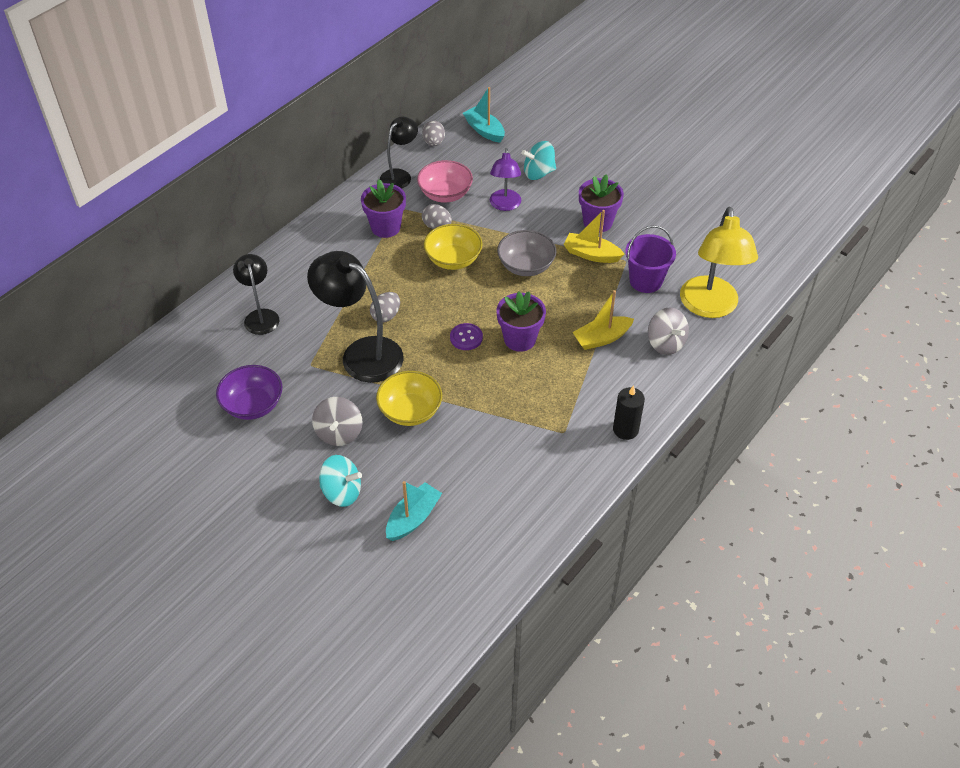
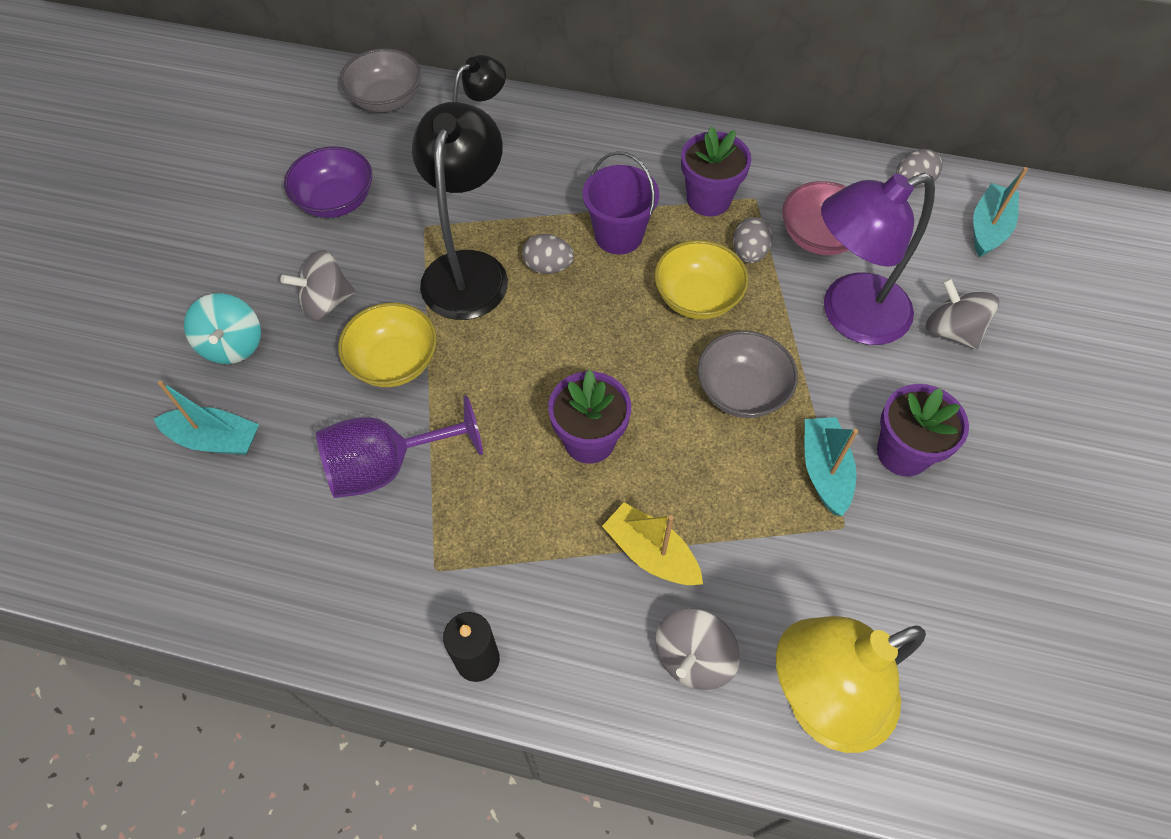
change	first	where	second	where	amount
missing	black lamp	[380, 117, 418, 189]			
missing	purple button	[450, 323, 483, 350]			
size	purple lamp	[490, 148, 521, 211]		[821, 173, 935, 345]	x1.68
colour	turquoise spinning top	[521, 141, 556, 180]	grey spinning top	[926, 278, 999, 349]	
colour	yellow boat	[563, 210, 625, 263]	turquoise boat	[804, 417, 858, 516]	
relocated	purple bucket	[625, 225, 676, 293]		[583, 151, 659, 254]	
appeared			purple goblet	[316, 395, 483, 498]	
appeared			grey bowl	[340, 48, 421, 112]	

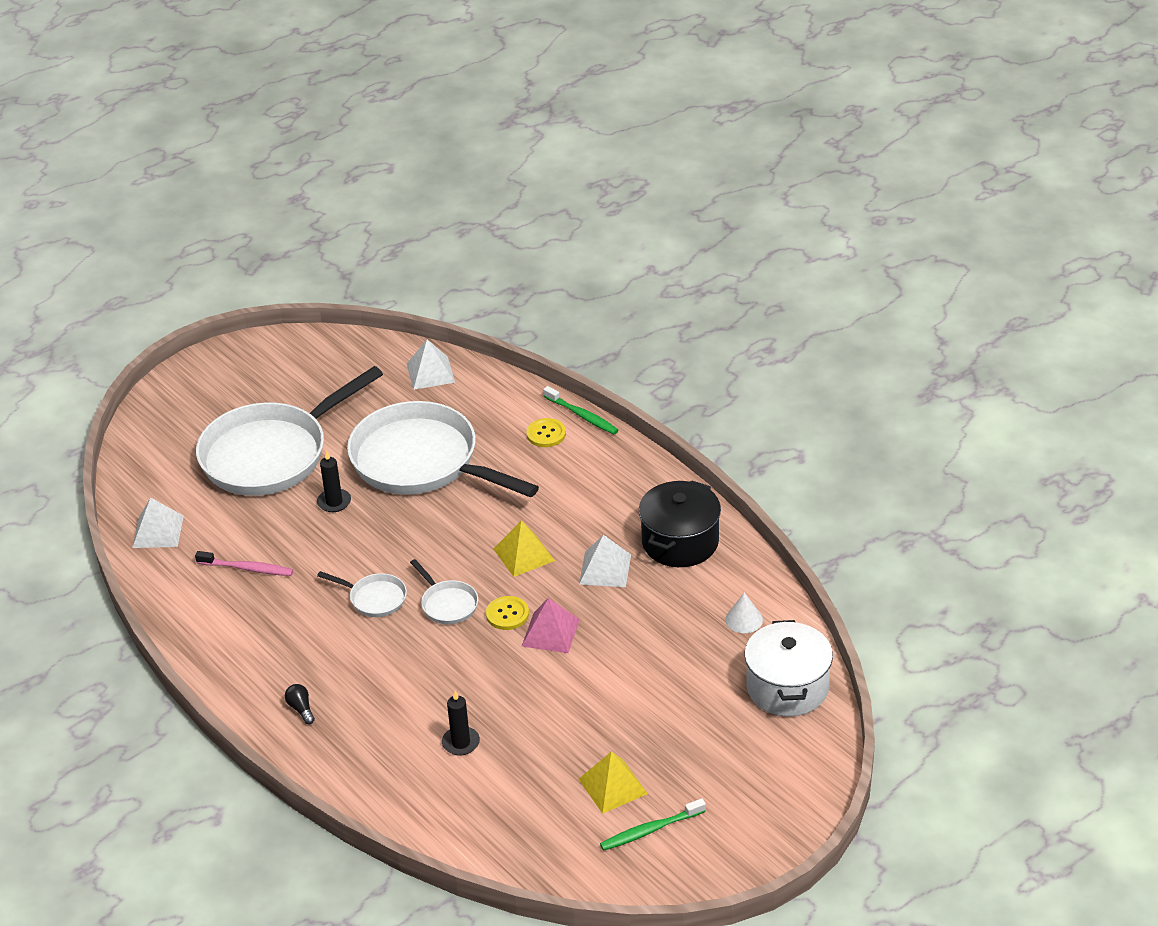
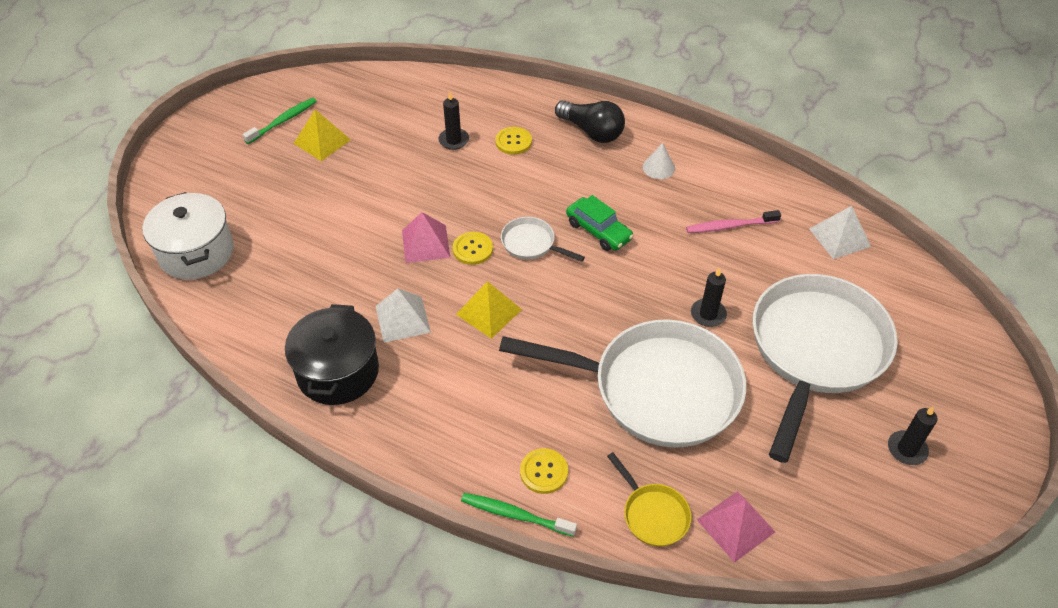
change	first	where	second	where	amount
size	black light bulb	[285, 684, 315, 724]		[555, 100, 625, 143]	x2.08
exchanged	white pan	[317, 571, 407, 617]	green car	[566, 195, 634, 251]	
colour	white pyramid	[407, 339, 455, 390]	pink pyramid	[697, 491, 775, 563]	
relocated	white cone	[725, 593, 763, 633]		[643, 143, 675, 179]	
appeared			yellow button	[495, 127, 532, 155]	
appeared			yellow pan	[607, 452, 692, 547]	
appeared			black candle	[888, 406, 938, 465]	

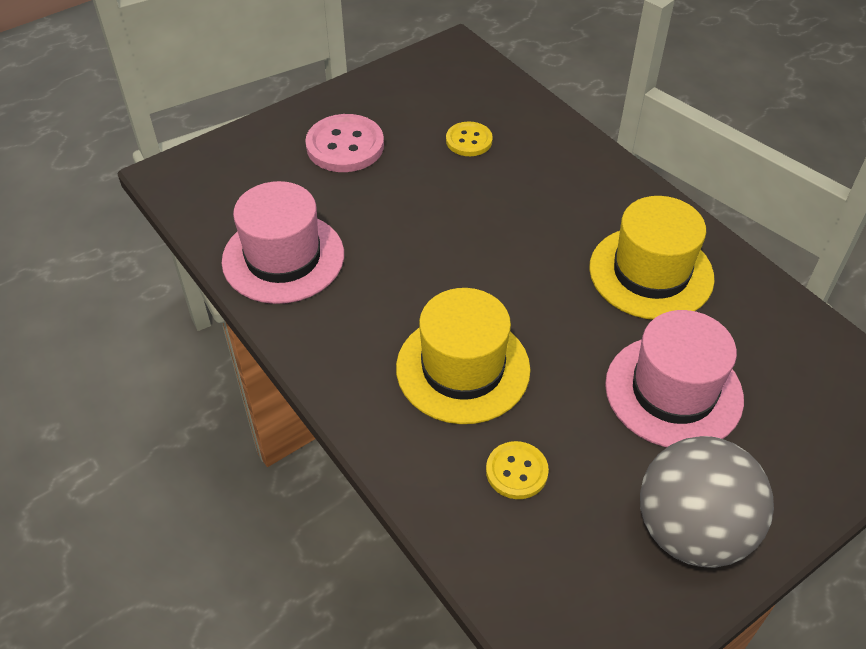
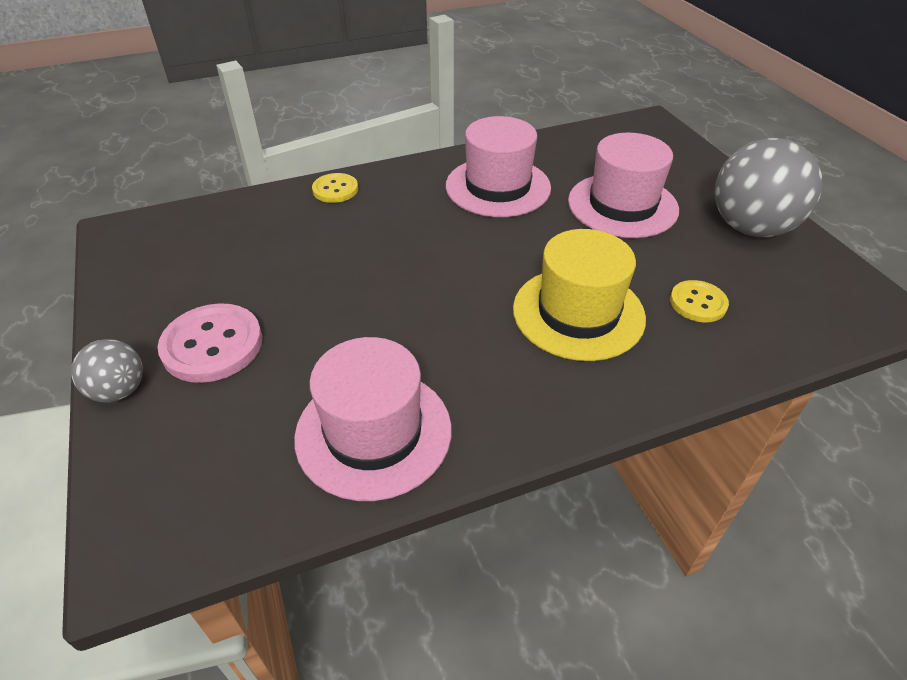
change	first	where	second	where	amount
relocated	yellow button	[446, 121, 493, 156]		[312, 173, 358, 203]	
colour	yellow hat	[589, 196, 715, 320]	pink hat	[446, 116, 551, 217]	
appeared			grey ball	[71, 339, 143, 402]	

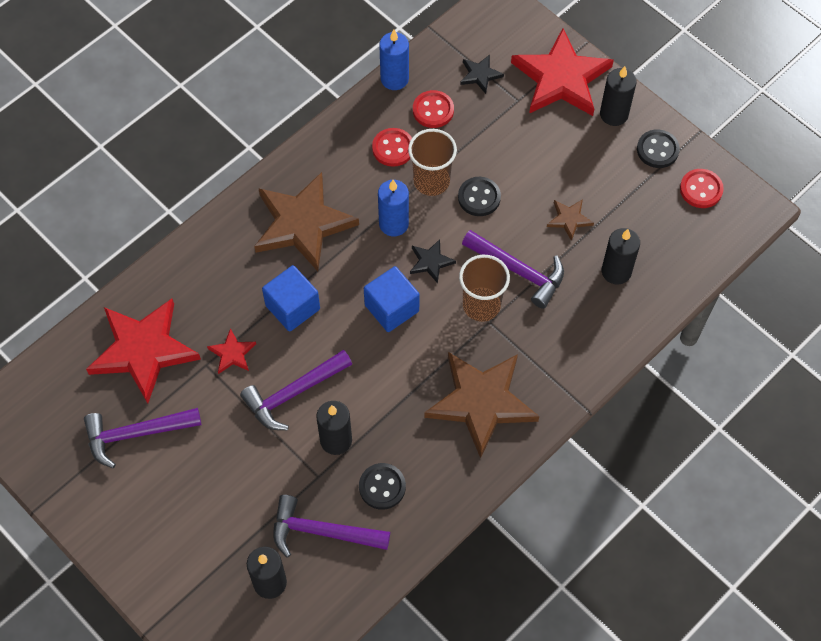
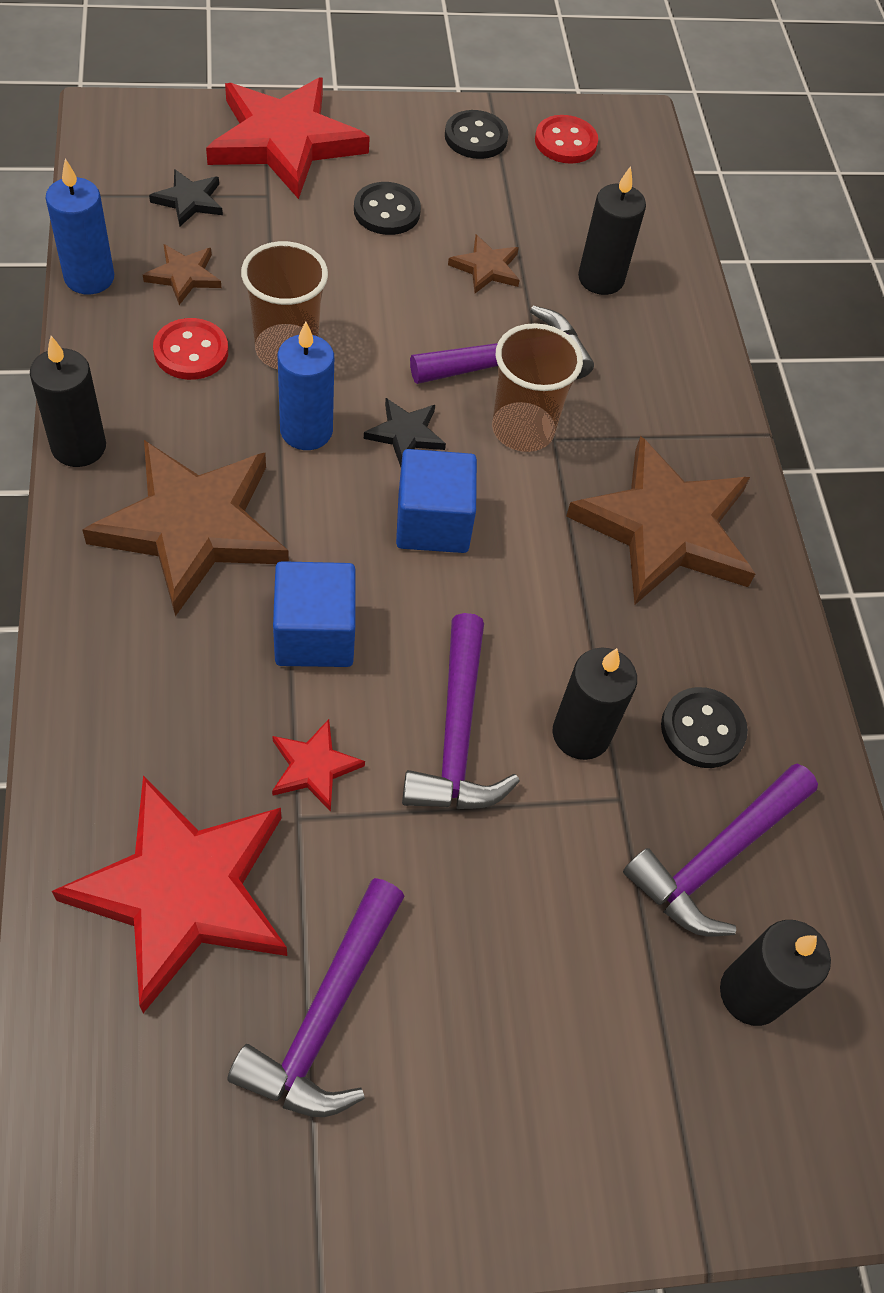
change	first	where	second	where	amount
exchanged	red button	[413, 90, 454, 128]	brown star	[143, 244, 221, 305]	
relocated	black button	[458, 177, 501, 216]		[354, 182, 421, 235]	
relocated	black candle	[600, 66, 637, 126]		[30, 336, 106, 467]	

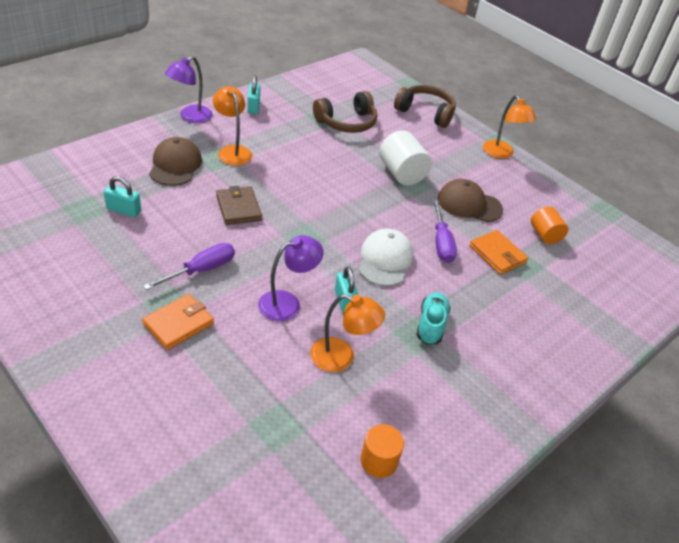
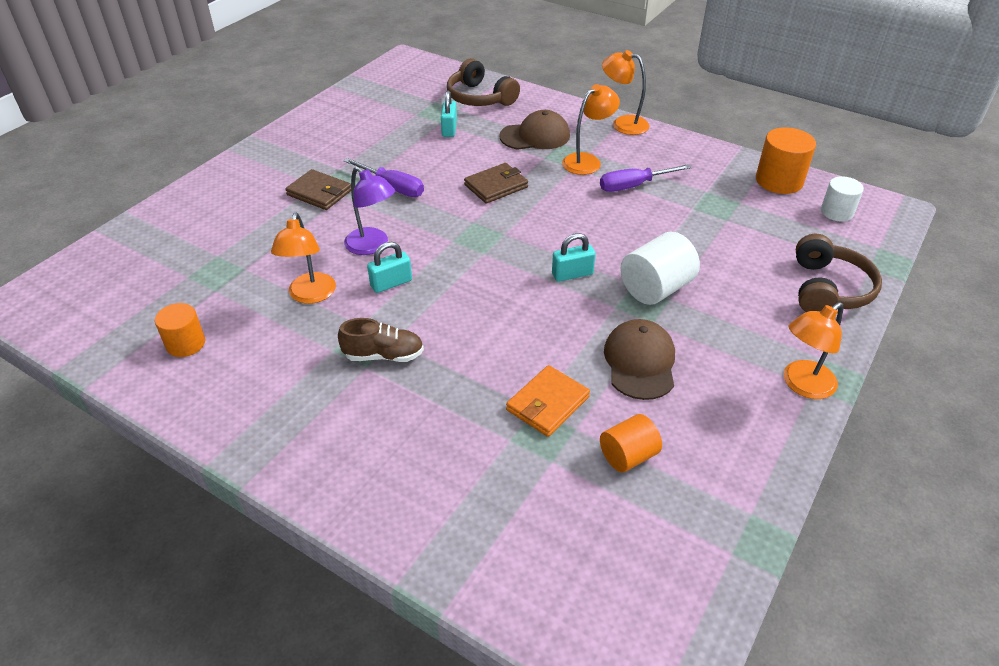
change	first	where	second	where	amount
colour	orange wallet	[142, 294, 214, 350]	brown wallet	[285, 169, 351, 210]	
colour	purple lamp	[165, 56, 213, 123]	orange lamp	[602, 50, 650, 135]	
relocated	turquoise padlock	[247, 75, 260, 114]		[552, 233, 596, 282]	
relocated	brown headphones	[313, 91, 377, 133]		[447, 58, 520, 106]	
missing	white cap	[358, 229, 414, 286]			
colour	turquoise shoe	[417, 292, 451, 345]	brown shoe	[338, 318, 424, 362]	
relocated	purple screwdriver	[433, 200, 457, 263]		[600, 164, 692, 192]	
appeared			orange cylinder	[756, 127, 816, 194]	
appeared			white cylinder	[821, 176, 864, 222]	

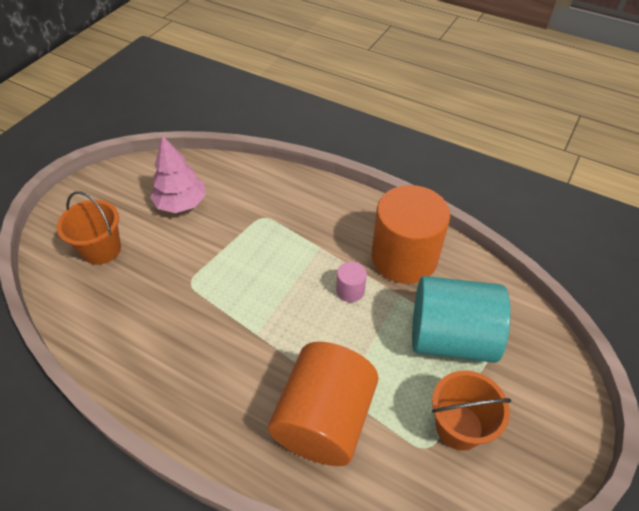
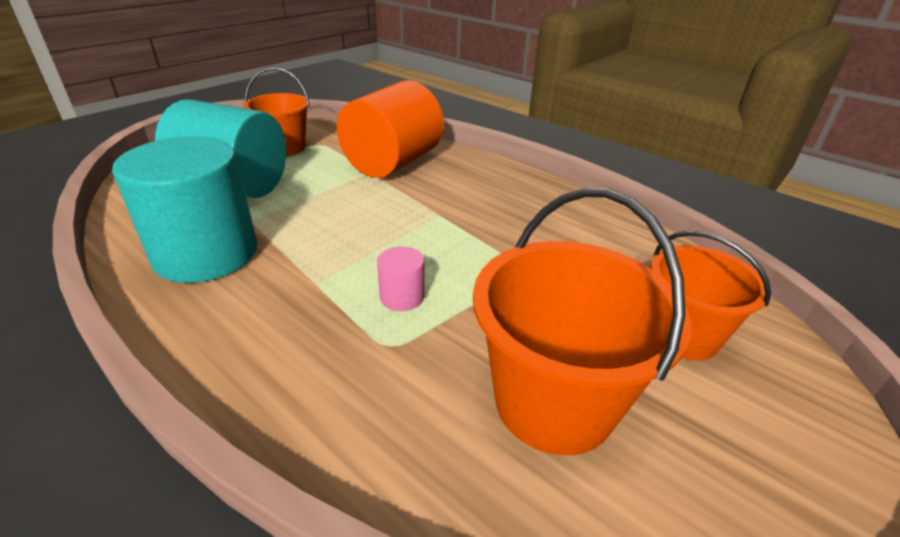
change	first	where	second	where	amount
exchanged	pink tree	[150, 135, 206, 213]	orange bucket	[473, 188, 691, 455]	
relocated	pink cylinder	[336, 262, 367, 302]		[377, 246, 424, 311]	
colour	orange cylinder	[372, 185, 450, 284]	turquoise cylinder	[112, 136, 257, 283]	

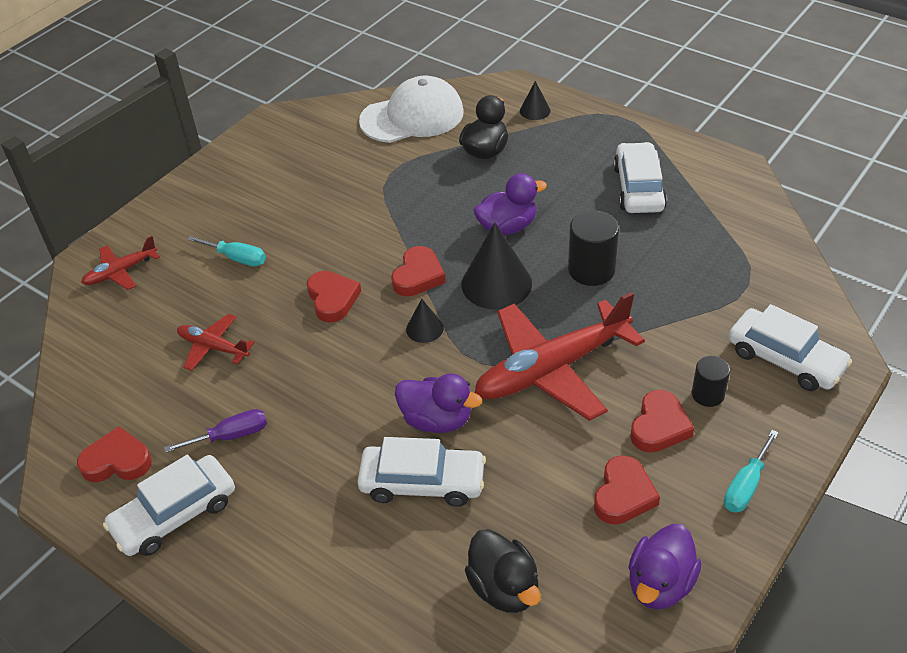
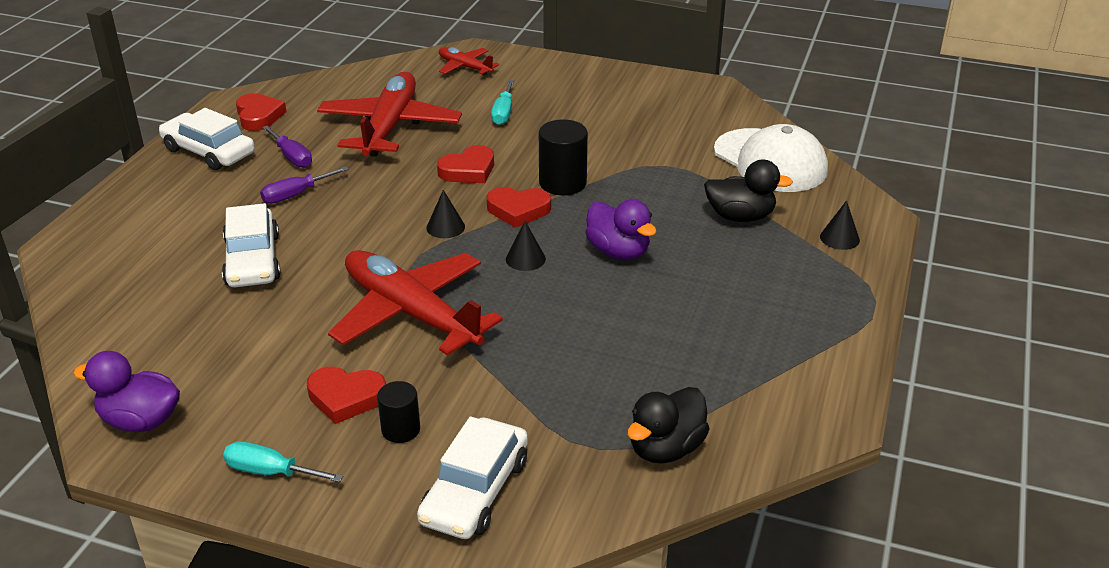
change	first	where	second	where	amount
size	red plane	[177, 314, 255, 371]		[317, 72, 462, 157]	x2.03
missing	purple duck	[395, 373, 482, 433]			
size	black cone	[461, 223, 532, 309]		[506, 221, 546, 271]	x0.51
relocated	black duck	[465, 529, 541, 613]		[627, 387, 710, 464]	
relocated	black cylinder	[568, 210, 619, 286]		[539, 119, 588, 195]	
missing	red heart	[594, 455, 660, 525]			
missing	white car	[613, 142, 667, 213]			
appeared			purple screwdriver	[260, 166, 349, 204]	

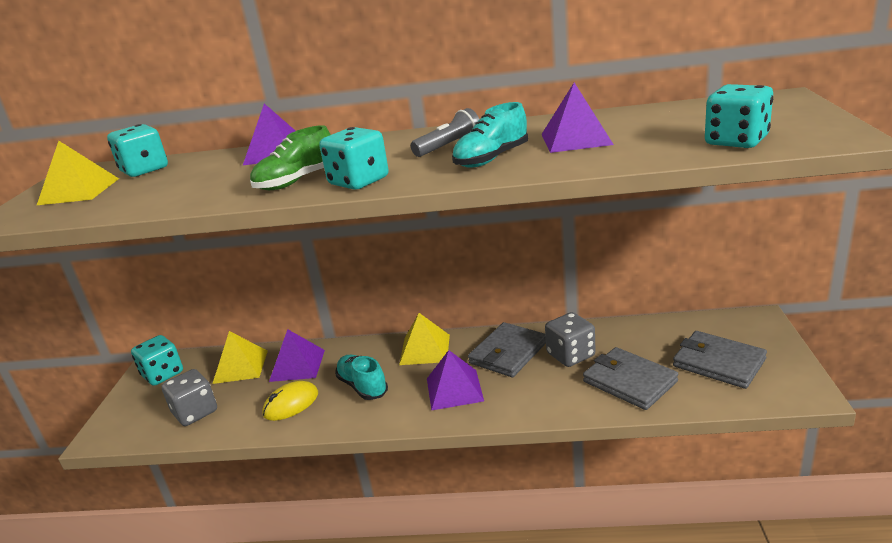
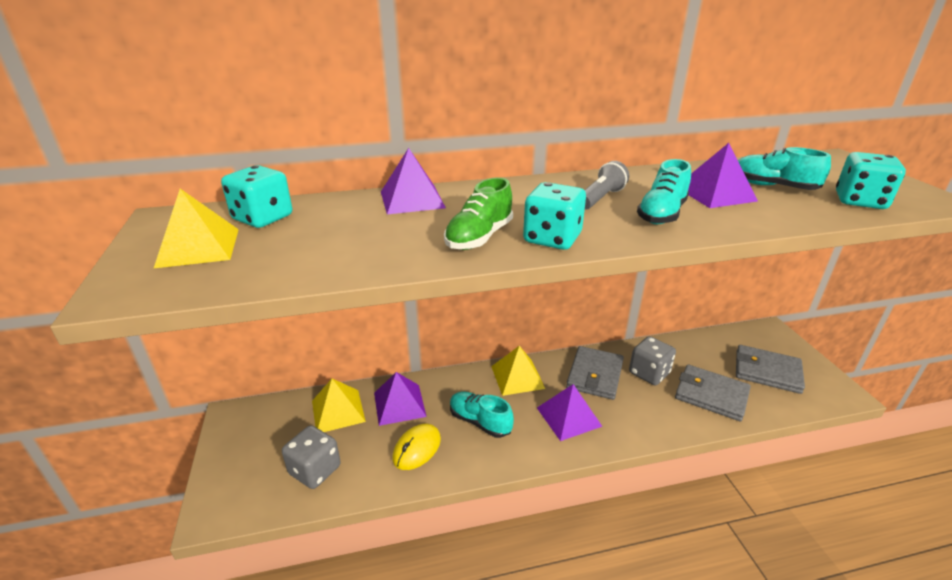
change	first	where	second	where	amount
missing	turquoise dice	[131, 335, 183, 386]			
appeared			turquoise shoe	[738, 147, 831, 190]	

